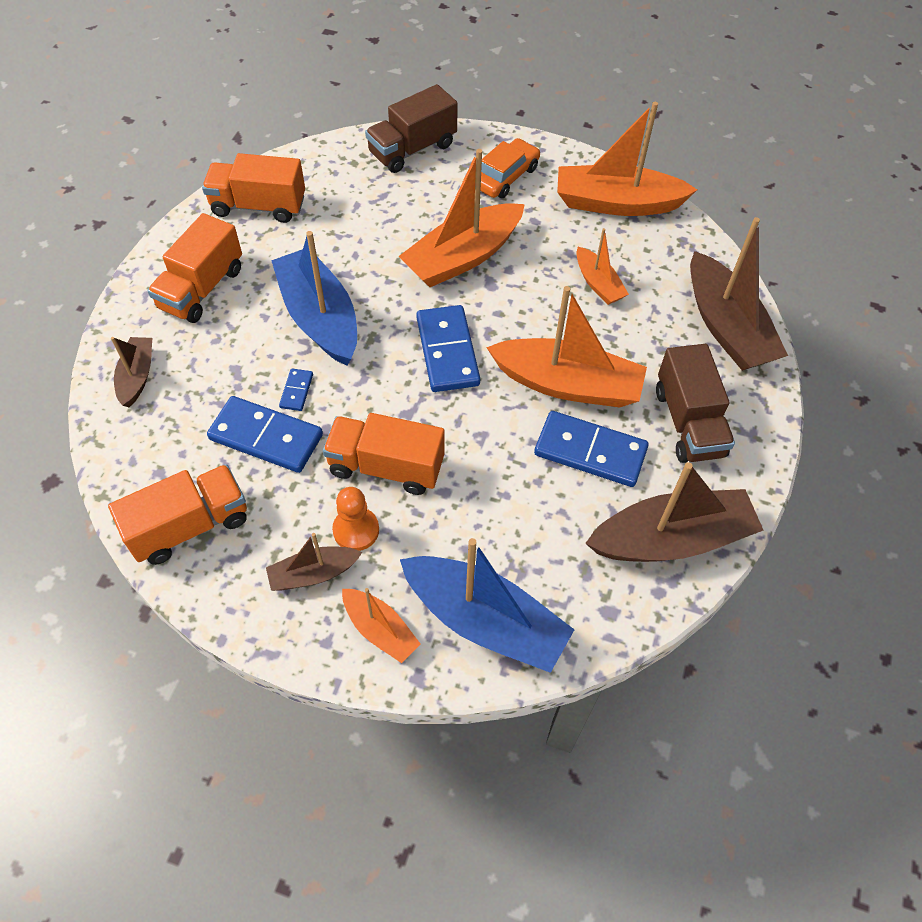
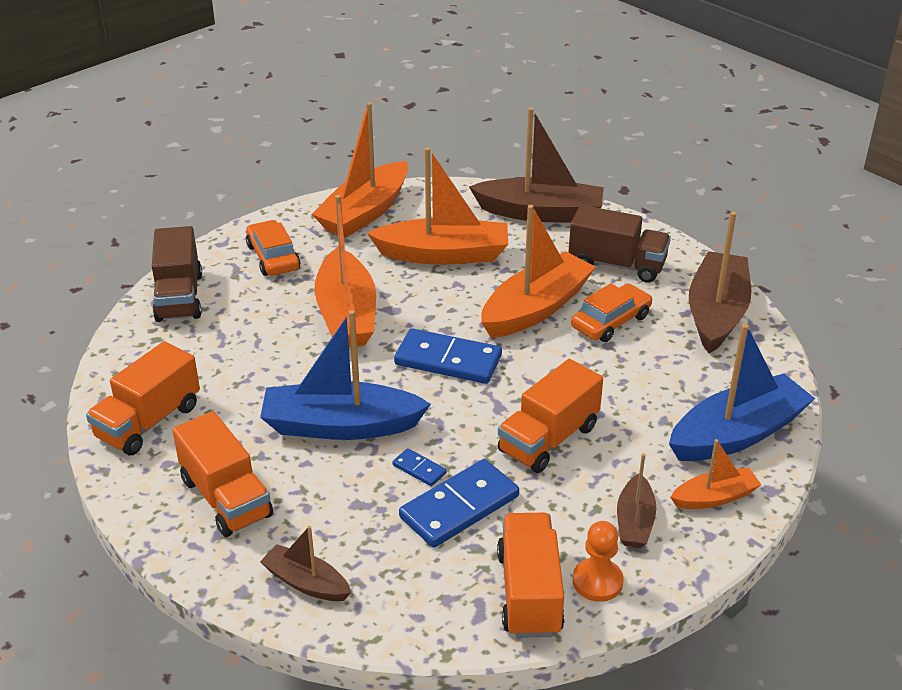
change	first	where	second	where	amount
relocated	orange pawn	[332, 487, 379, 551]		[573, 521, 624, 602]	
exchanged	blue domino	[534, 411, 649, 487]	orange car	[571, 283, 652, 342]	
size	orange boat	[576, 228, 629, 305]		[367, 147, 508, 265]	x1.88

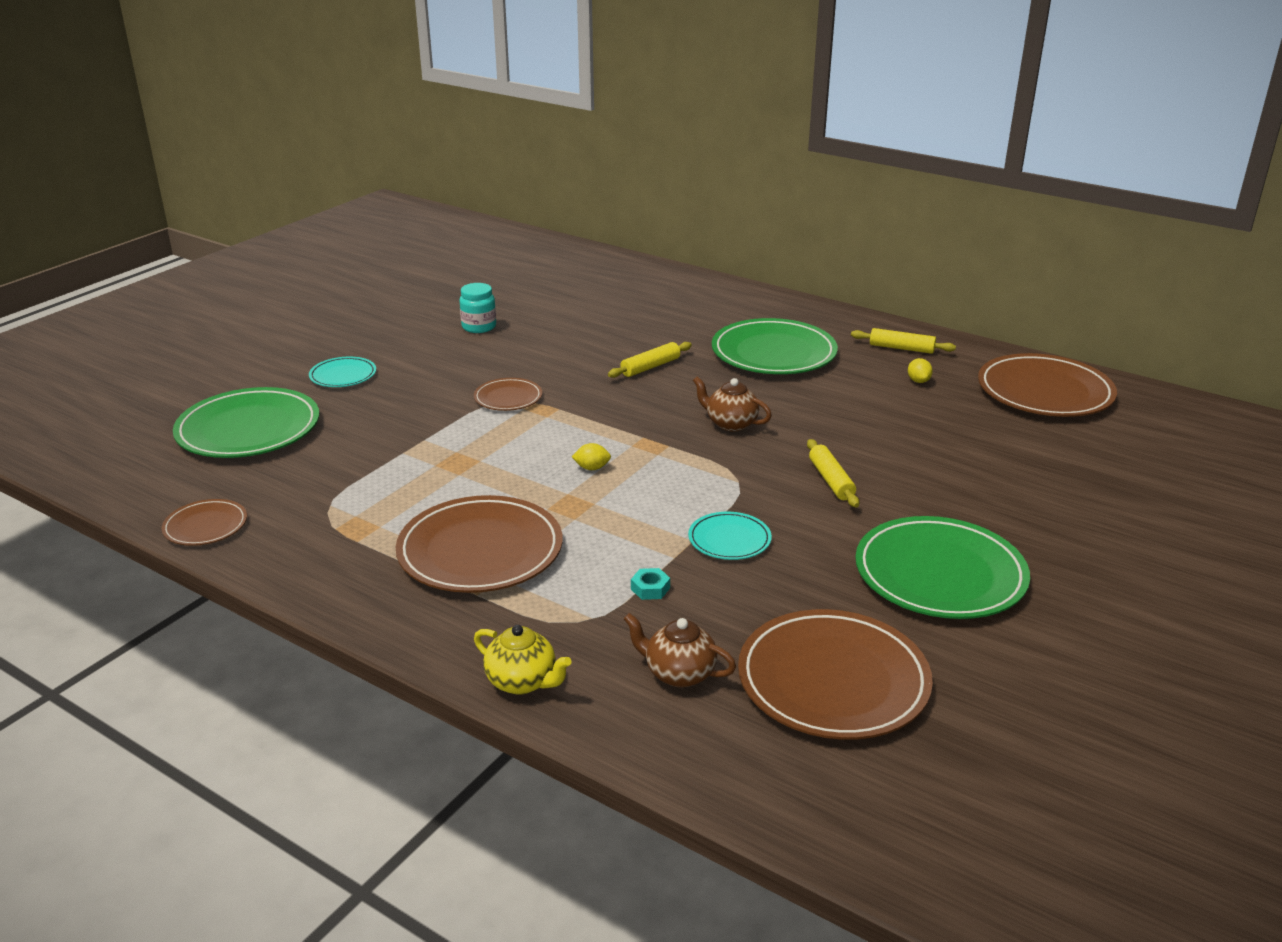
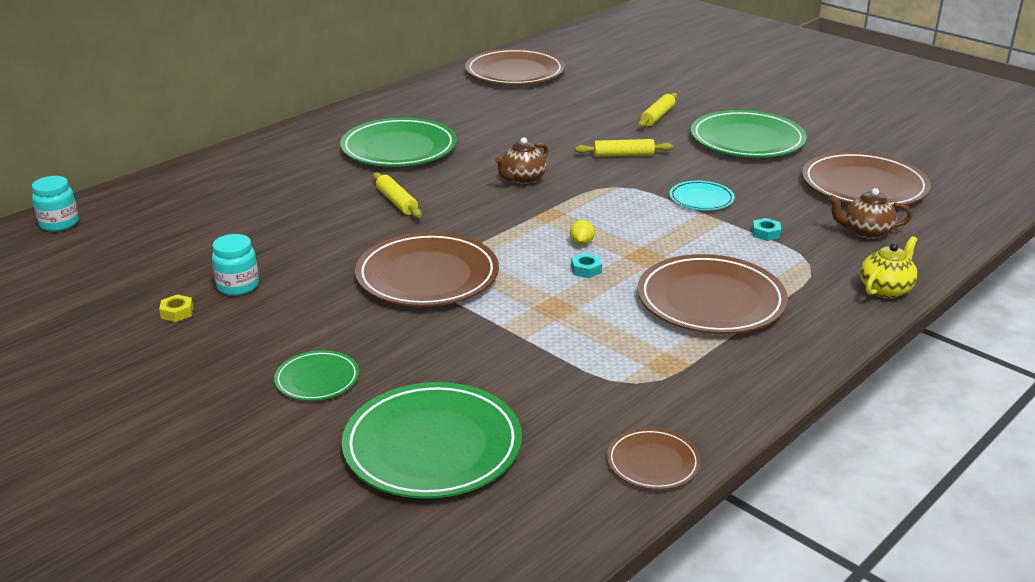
change	first	where	second	where	amount
colour	turquoise plate	[309, 356, 376, 387]	green plate	[274, 350, 359, 401]	
size	brown plate	[474, 378, 542, 411]		[355, 232, 499, 307]	x1.96
spun	brown teapot	[624, 613, 736, 688]		[828, 188, 912, 239]	60 degrees clockwise
relocated	yellow rolling pin	[851, 328, 956, 354]		[638, 93, 677, 128]	
missing	yellow lemon	[908, 358, 933, 383]			
appeared			turquoise jar	[32, 176, 79, 232]	
appeared			yellow nut	[159, 294, 193, 322]	
appeared			turquoise nut	[571, 253, 602, 278]	

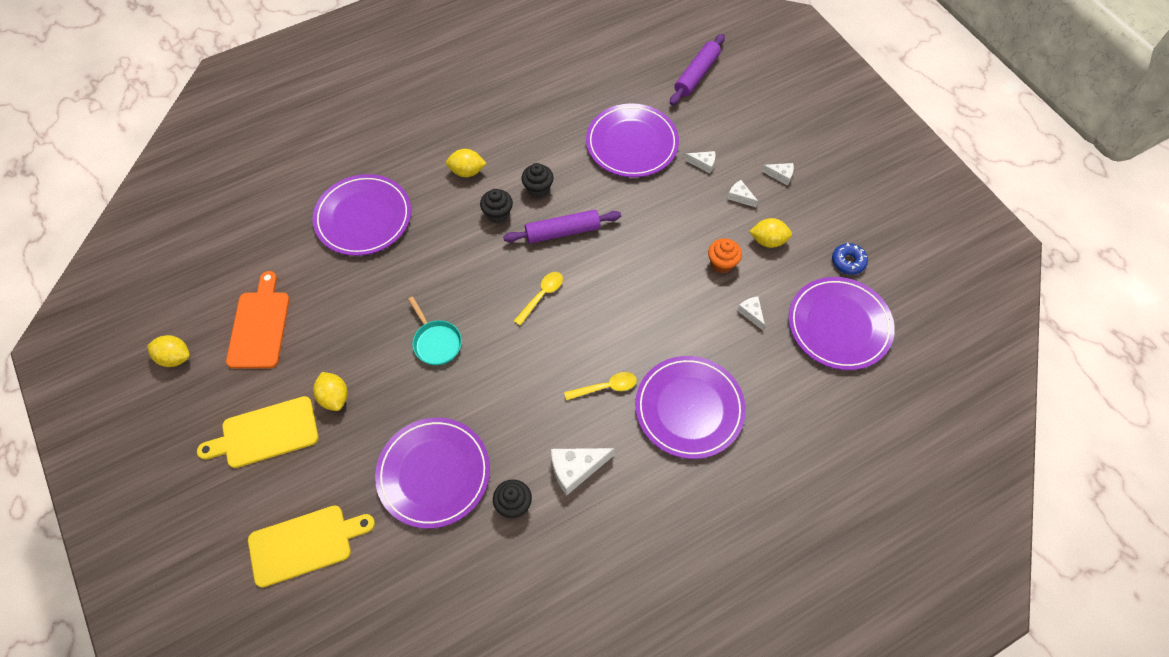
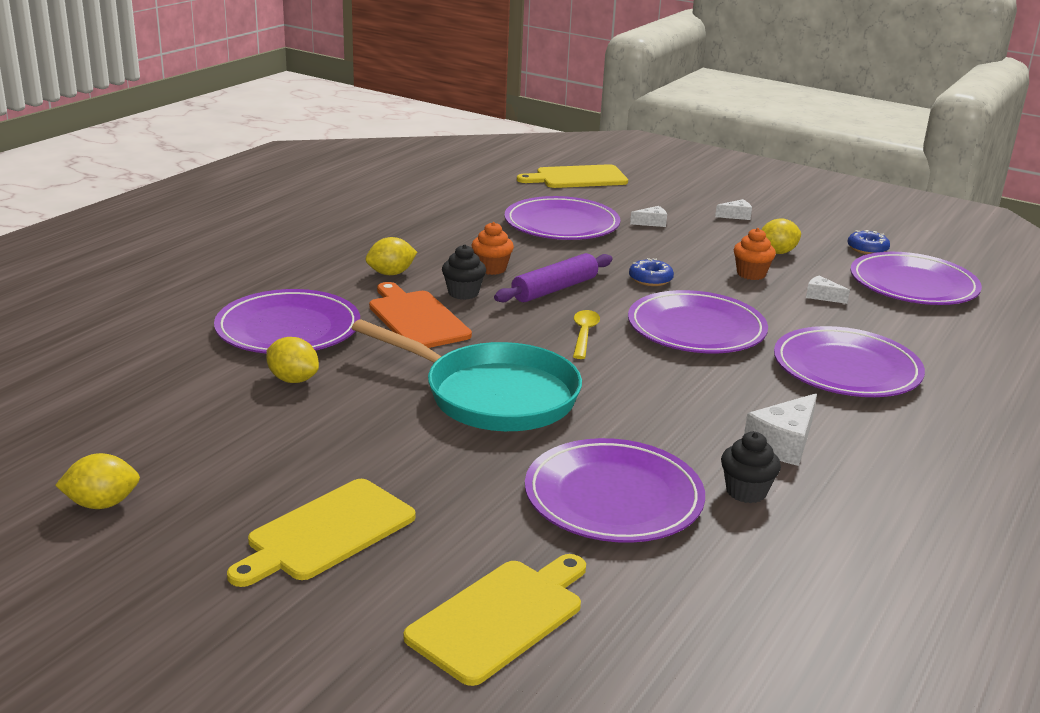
change	first	where	second	where	amount
relocated	orange cutting board	[226, 271, 290, 369]		[369, 282, 472, 348]	
relocated	yellow lemon	[313, 372, 348, 411]		[266, 337, 319, 383]	
size	turquoise pan	[408, 296, 462, 365]		[352, 319, 582, 431]	x2.09
colour	black cupcake	[521, 163, 554, 198]	orange cupcake	[471, 222, 514, 275]	
missing	yellow spoon	[564, 372, 637, 400]			
exchanged	purple rolling pin	[670, 34, 725, 105]	yellow cutting board	[517, 164, 628, 188]	
missing	white cheese	[727, 180, 758, 207]			
appeared			purple plate	[628, 290, 768, 353]	
appeared			blue donut	[629, 258, 674, 286]	

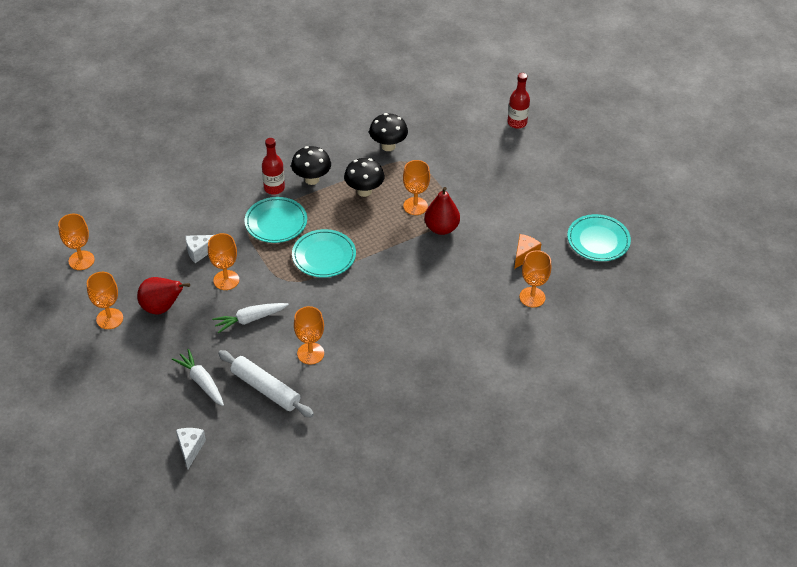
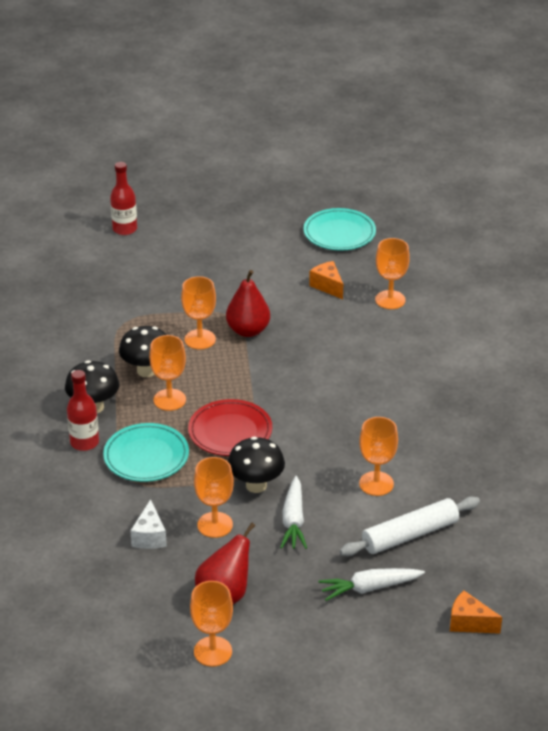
change	first	where	second	where	amount
relocated	orange goblet	[58, 214, 95, 270]		[149, 335, 186, 411]	
colour	white cheese	[176, 428, 206, 470]	orange cheese	[450, 591, 502, 634]	
colour	turquoise plate	[292, 229, 356, 278]	red plate	[188, 399, 272, 456]	
relocated	black mushroom	[369, 113, 408, 151]		[228, 437, 285, 493]	

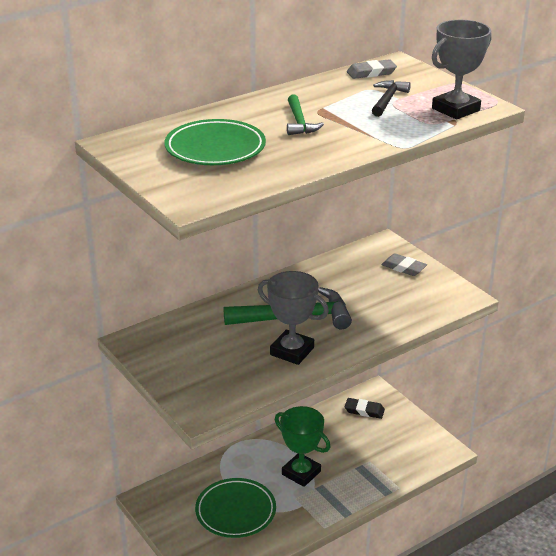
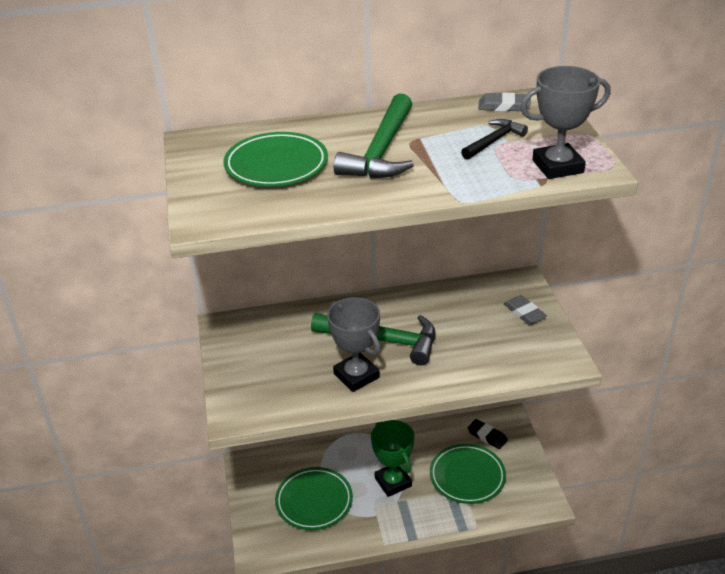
change	first	where	second	where	amount
size	green hammer	[287, 94, 324, 135]		[334, 93, 414, 179]	x1.84
appeared			green plate	[430, 444, 506, 504]	

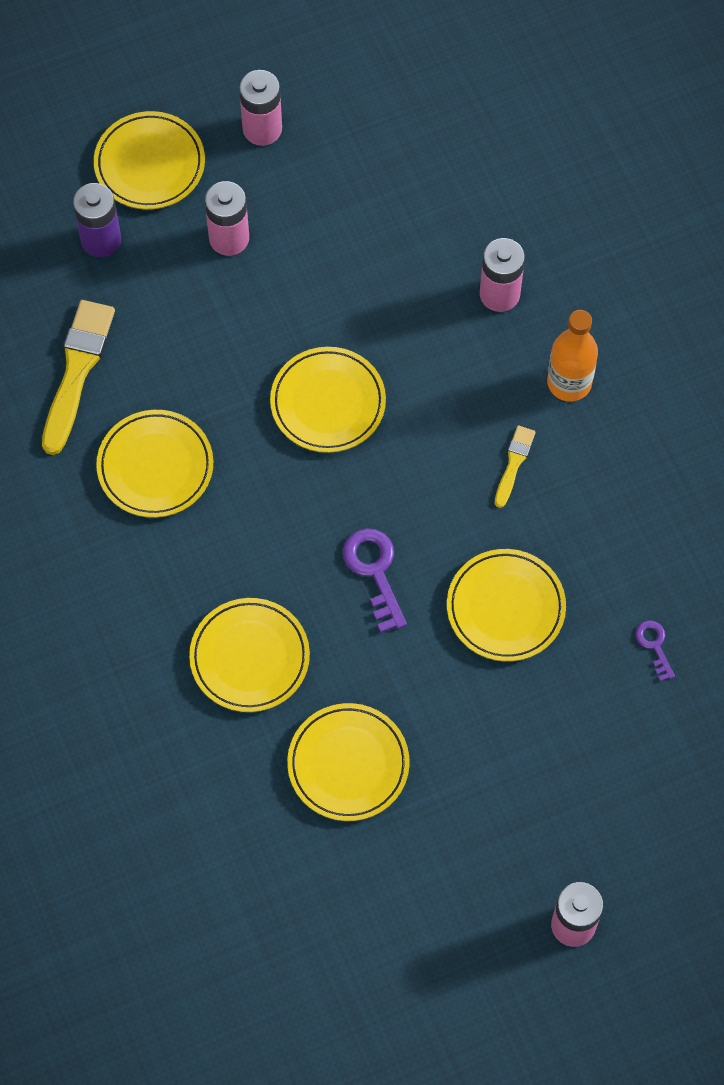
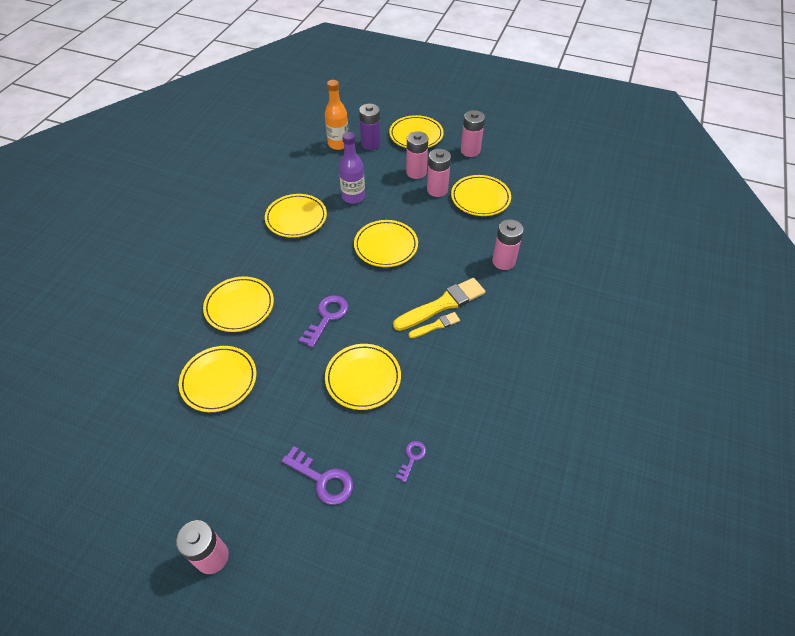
change	first	where	second	where	amount
relocated	yellow brush	[42, 300, 115, 455]		[393, 278, 486, 331]	
relocated	orange bottle	[547, 310, 598, 401]		[325, 80, 349, 150]	
appeared			purple key	[282, 446, 353, 505]	
appeared			purple bottle	[339, 132, 365, 204]	
appeared			pink battery	[427, 149, 451, 197]	
appeared			yellow plate	[451, 175, 511, 216]	

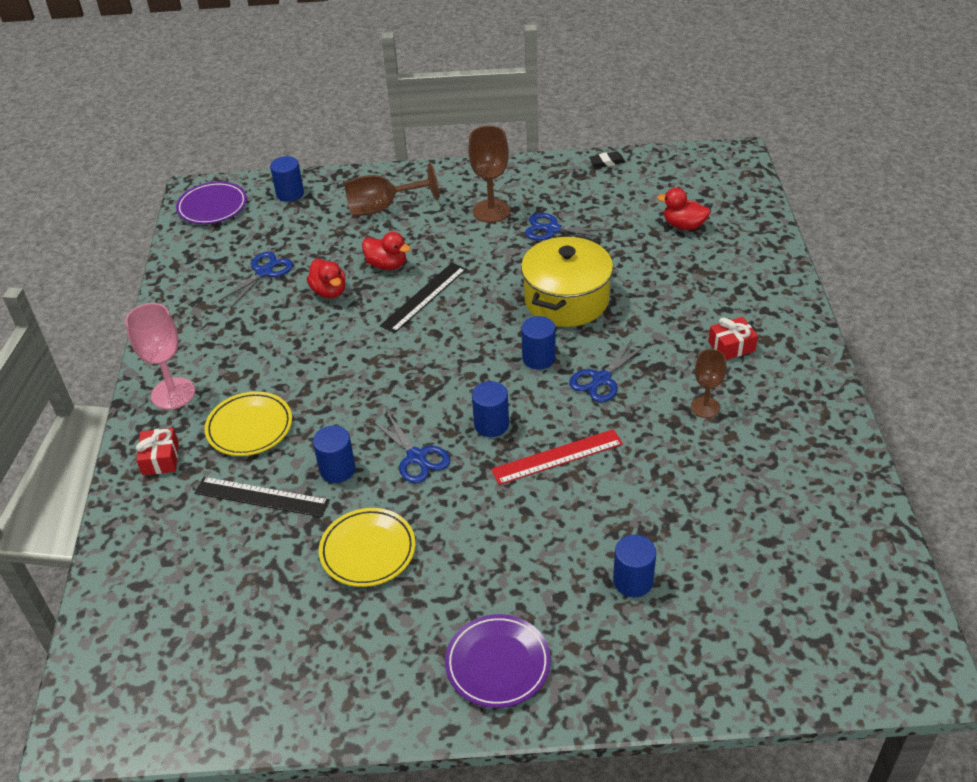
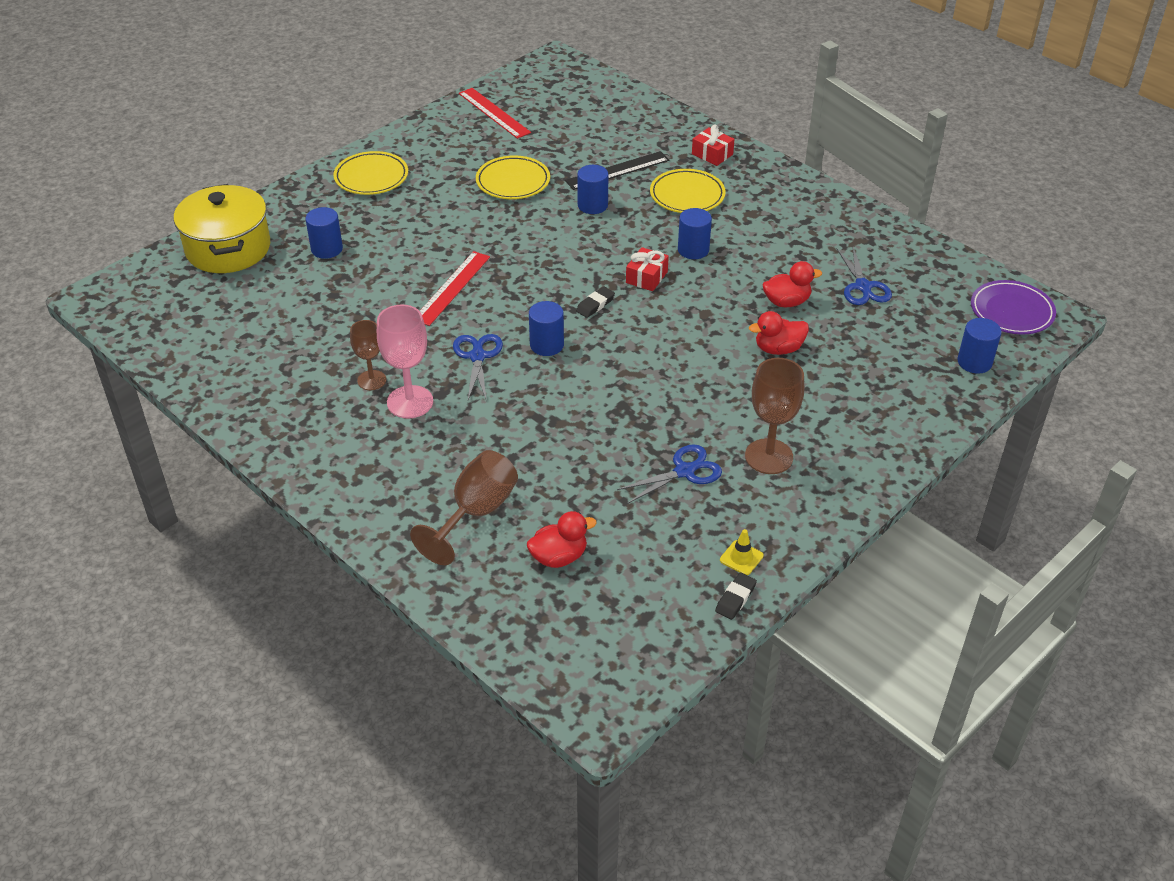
change	first	where	second	where	amount
relocated	pink goblet	[125, 303, 195, 410]		[377, 305, 433, 418]	
spun	red duck	[307, 259, 346, 298]		[762, 261, 822, 307]	150 degrees clockwise
relocated	brown goblet	[345, 163, 439, 216]		[410, 450, 518, 565]	
missing	blue scissors	[372, 412, 451, 483]			
missing	black ruler	[380, 263, 466, 333]			
colour	purple plate	[445, 614, 551, 708]	yellow plate	[333, 151, 408, 195]	
relocated	blue cylinder	[472, 381, 509, 437]		[678, 208, 712, 259]	
relocated	yellow pot	[521, 235, 613, 327]		[174, 184, 270, 273]	
relocated	red gift	[708, 317, 758, 360]		[626, 247, 669, 291]	
appeared			red ruler	[459, 88, 531, 139]	
appeared			black eraser	[576, 287, 615, 318]	
appeared			yellow traffic cone	[720, 529, 764, 575]	

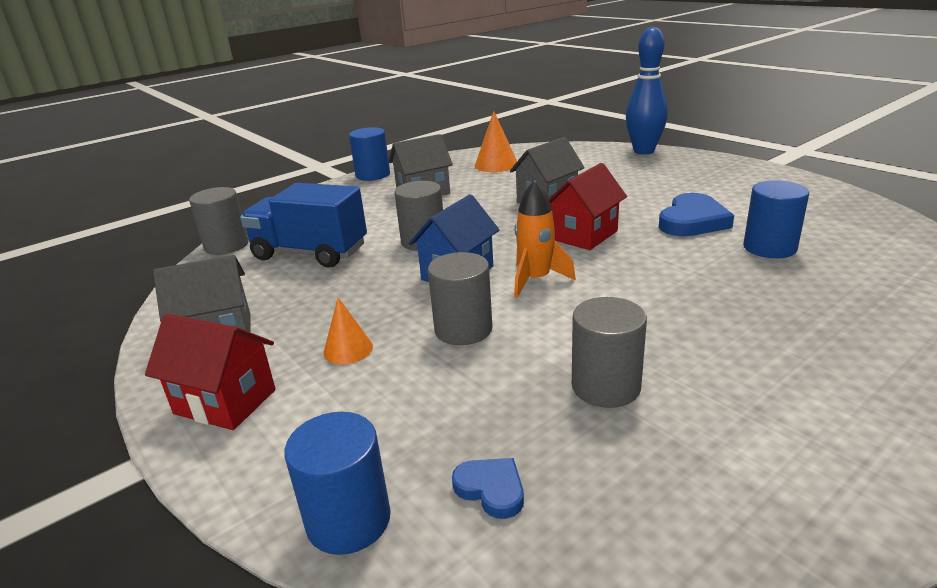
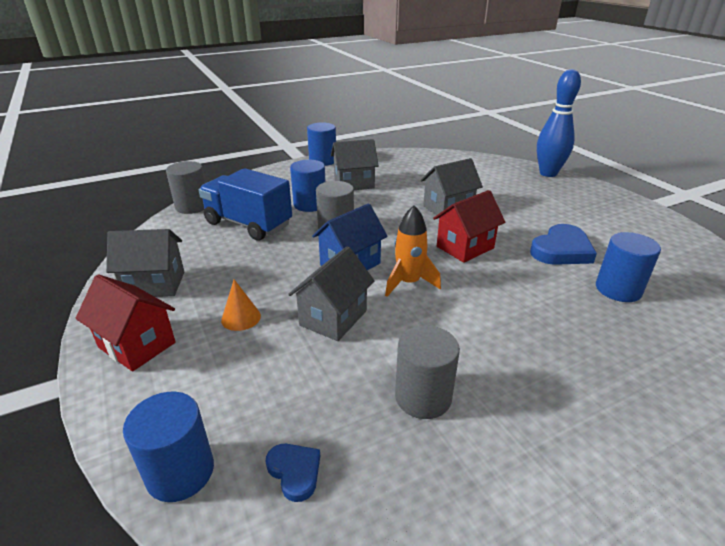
change	first	where	second	where	amount
exchanged	grey cylinder	[428, 252, 493, 345]	grey house	[288, 246, 375, 341]	
missing	orange cone	[475, 111, 517, 172]			
appeared			blue cylinder	[290, 160, 326, 212]	

